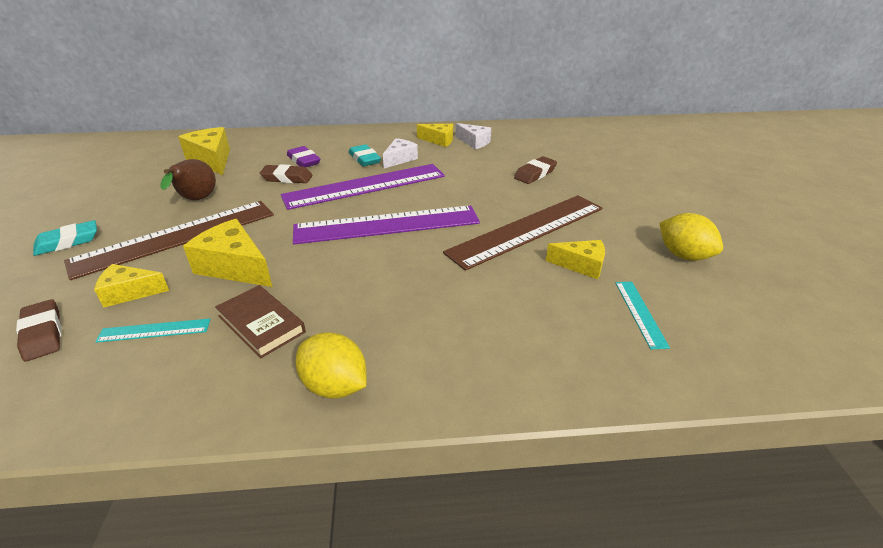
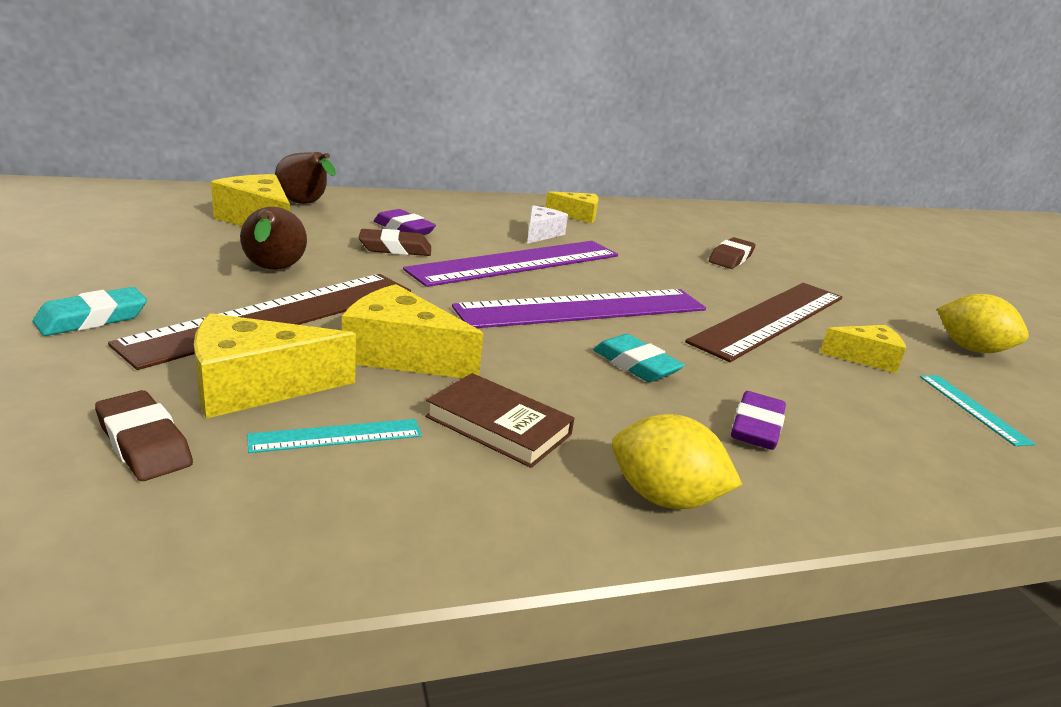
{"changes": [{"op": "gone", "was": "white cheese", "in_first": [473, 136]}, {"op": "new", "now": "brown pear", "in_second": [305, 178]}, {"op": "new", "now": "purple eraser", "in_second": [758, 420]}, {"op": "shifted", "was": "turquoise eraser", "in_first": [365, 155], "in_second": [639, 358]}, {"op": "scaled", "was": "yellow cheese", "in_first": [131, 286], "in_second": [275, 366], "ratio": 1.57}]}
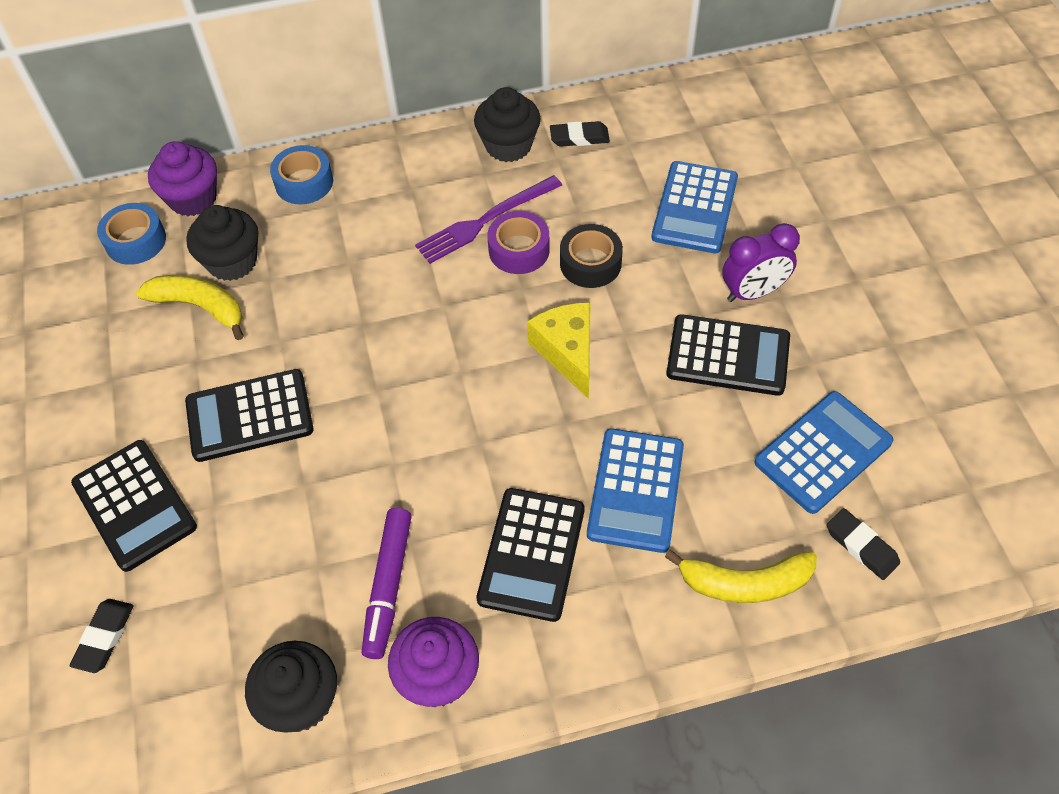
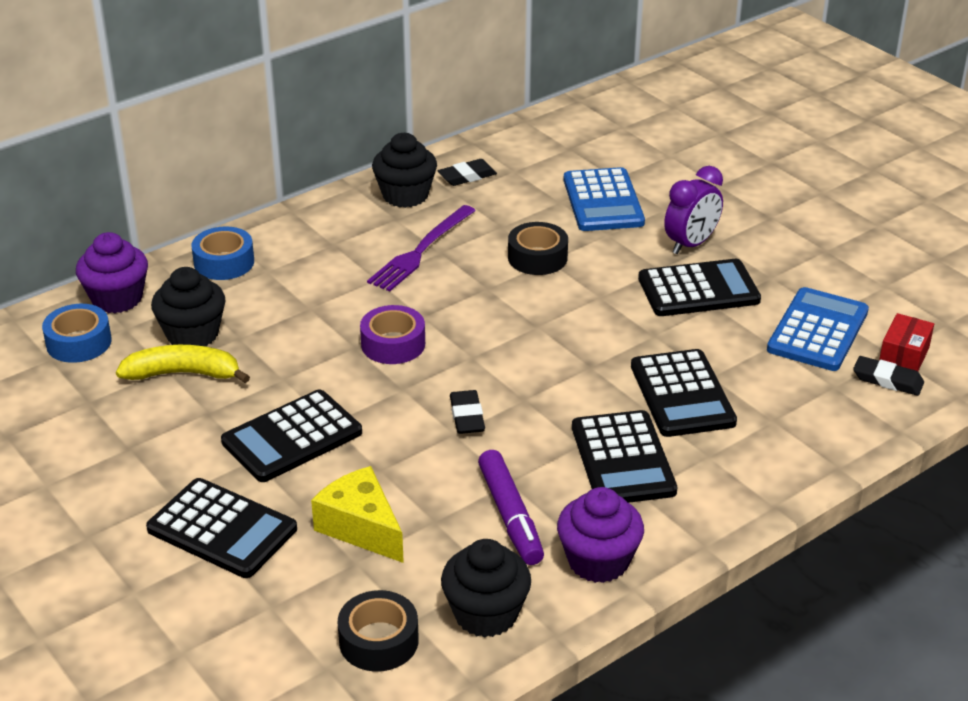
{"changes": [{"op": "gone", "was": "yellow banana", "in_first": [741, 576]}, {"op": "new", "now": "black tape", "in_second": [378, 631]}, {"op": "new", "now": "red box", "in_second": [906, 342]}, {"op": "shifted", "was": "black eraser", "in_first": [102, 636], "in_second": [467, 412]}, {"op": "shifted", "was": "purple tape", "in_first": [518, 242], "in_second": [392, 334]}, {"op": "shifted", "was": "yellow cheese", "in_first": [559, 350], "in_second": [357, 514]}, {"op": "repainted", "was": "blue calculator", "now": "black calculator", "in_first": [635, 490], "in_second": [684, 393]}]}
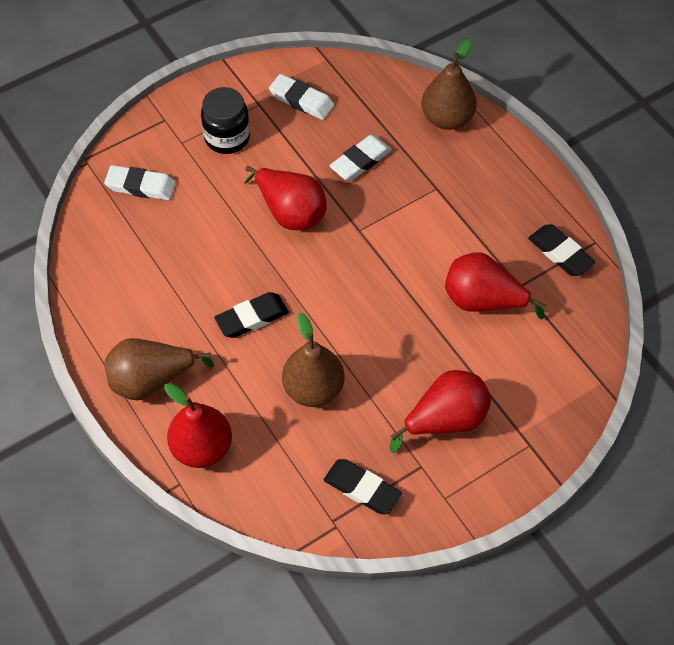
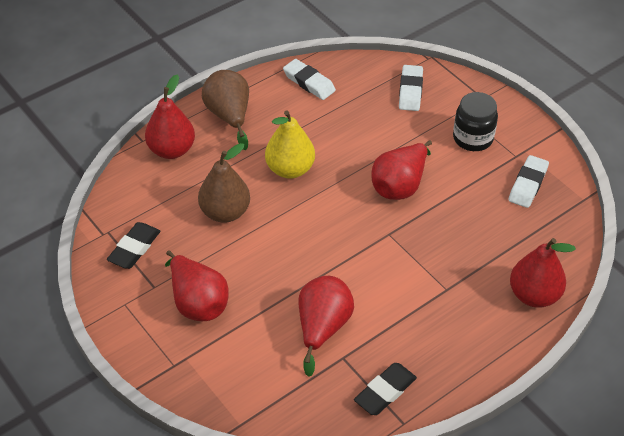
{"changes": [{"op": "shifted", "was": "white eraser", "in_first": [360, 158], "in_second": [309, 79]}, {"op": "swapped", "was": "black eraser", "now": "yellow pear", "in_first": [251, 315], "in_second": [290, 144]}, {"op": "repainted", "was": "brown pear", "now": "red pear", "in_first": [449, 84], "in_second": [543, 273]}]}
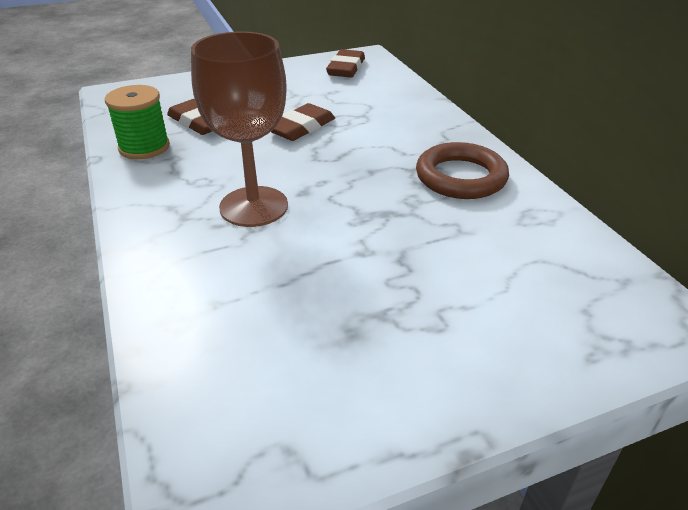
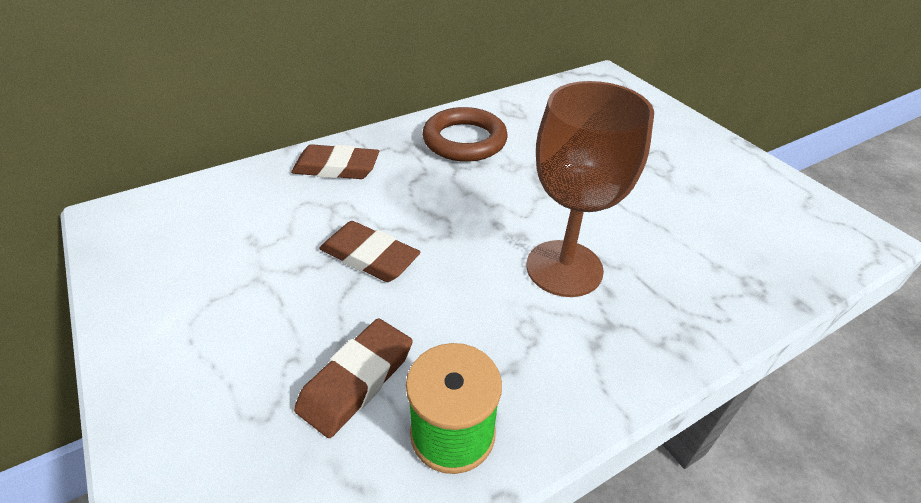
{"changes": [{"op": "shifted", "was": "brown eraser", "in_first": [345, 63], "in_second": [335, 161]}]}
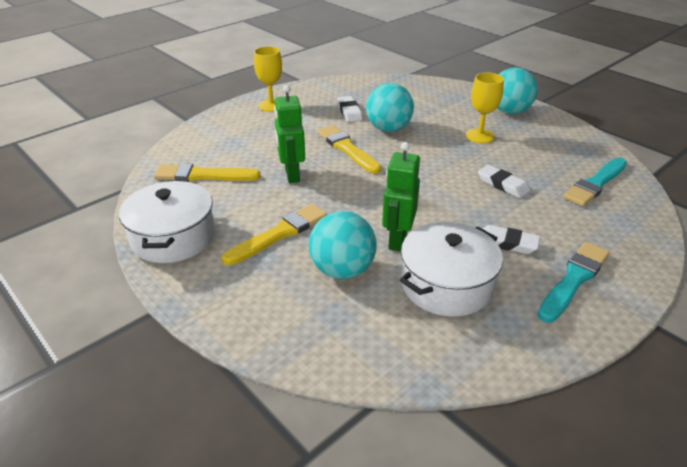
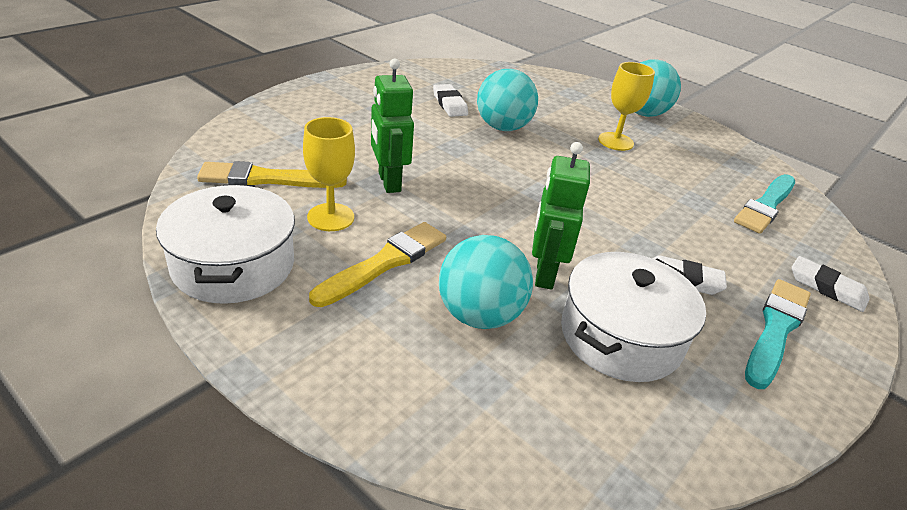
{"changes": [{"op": "gone", "was": "yellow brush", "in_first": [349, 149]}, {"op": "shifted", "was": "yellow goblet", "in_first": [268, 79], "in_second": [329, 174]}, {"op": "shifted", "was": "white eraser", "in_first": [504, 181], "in_second": [831, 284]}]}
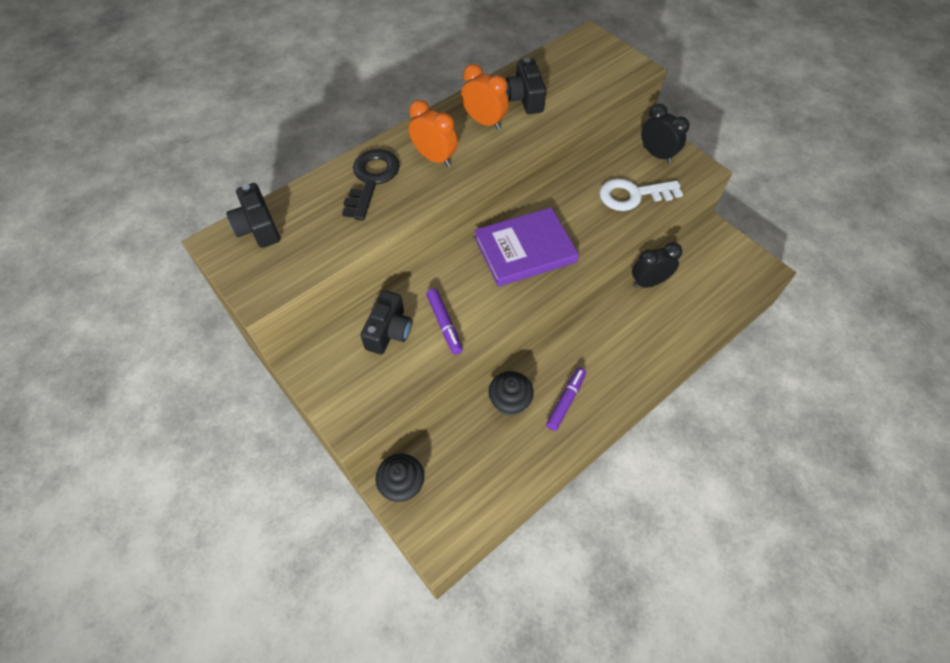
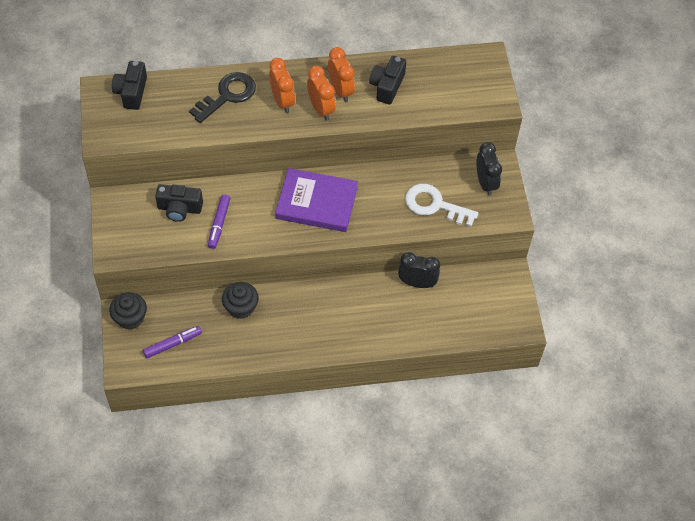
{"changes": [{"op": "new", "now": "orange clock", "in_second": [321, 93]}, {"op": "shifted", "was": "purple marker", "in_first": [566, 399], "in_second": [172, 342]}, {"op": "rotated", "was": "black camera", "in_first": [386, 322], "in_second": [179, 203], "clockwise": 45}]}
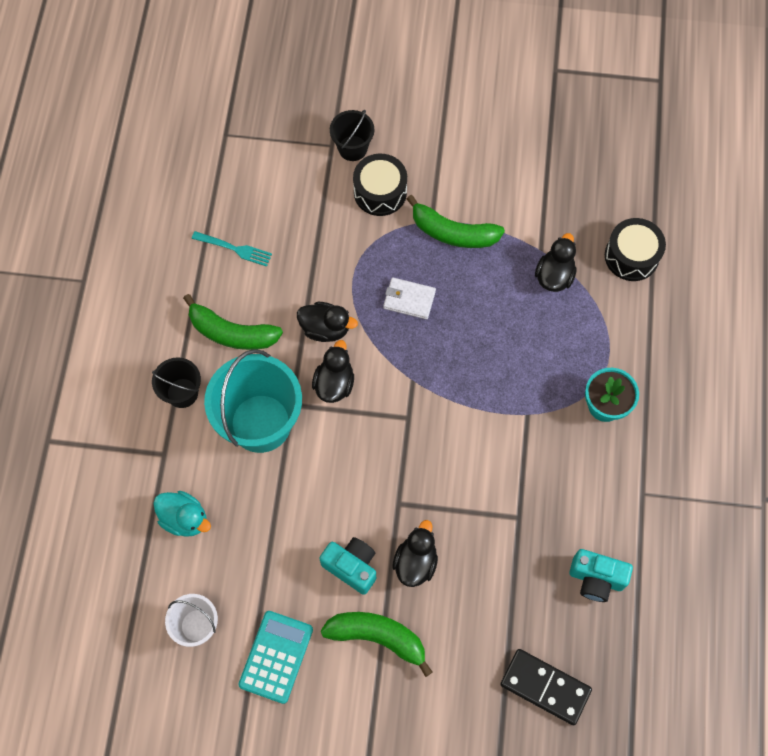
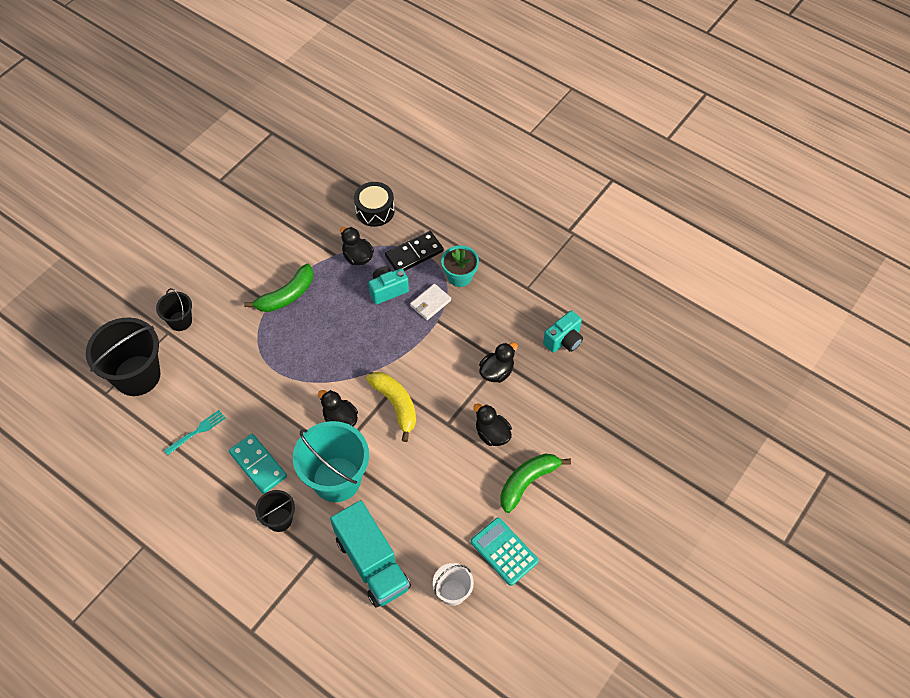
{"changes": [{"op": "gone", "was": "black drum", "in_first": [380, 185]}, {"op": "new", "now": "black bucket", "in_second": [123, 357]}, {"op": "new", "now": "yellow banana", "in_second": [391, 407]}, {"op": "shifted", "was": "black duck", "in_first": [327, 322], "in_second": [498, 363]}, {"op": "shifted", "was": "turquoise camera", "in_first": [347, 566], "in_second": [388, 285]}, {"op": "shifted", "was": "white wallet", "in_first": [409, 298], "in_second": [430, 302]}, {"op": "shifted", "was": "black domino", "in_first": [546, 687], "in_second": [414, 251]}, {"op": "swapped", "was": "turquoise duck", "now": "turquoise truck", "in_first": [182, 514], "in_second": [370, 554]}, {"op": "swapped", "was": "green banana", "now": "turquoise domino", "in_first": [233, 322], "in_second": [258, 464]}]}
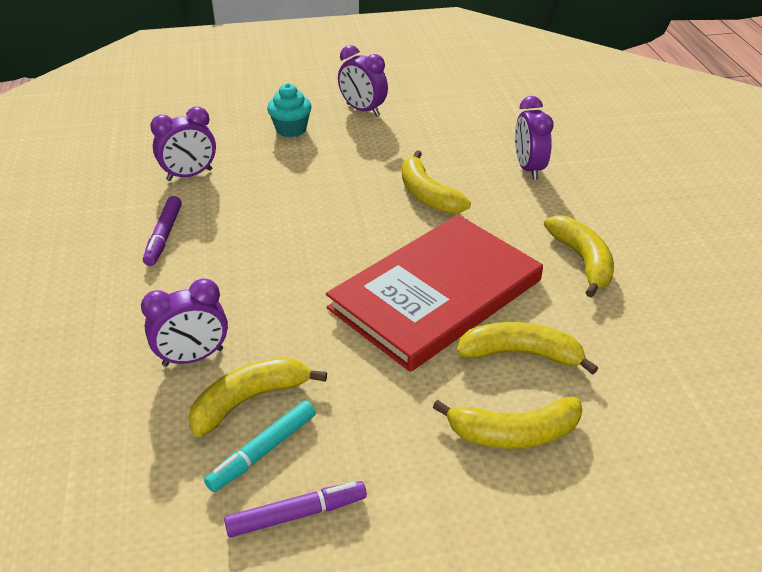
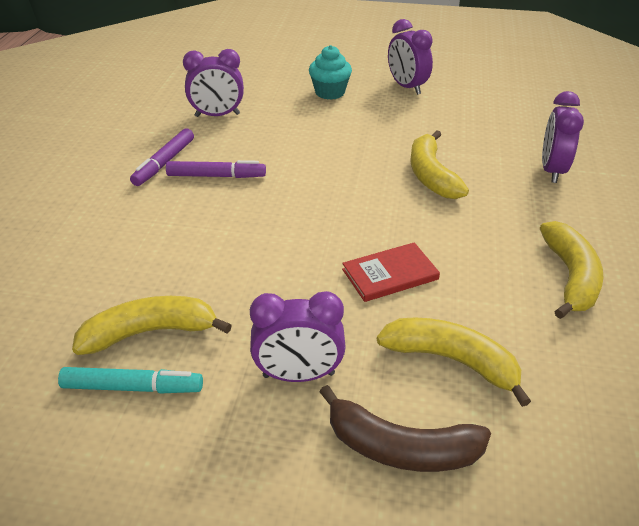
{"changes": [{"op": "shifted", "was": "purple clock", "in_first": [184, 322], "in_second": [298, 336]}, {"op": "shifted", "was": "purple marker", "in_first": [295, 509], "in_second": [216, 169]}, {"op": "repainted", "was": "yellow banana", "now": "brown banana", "in_first": [508, 423], "in_second": [405, 428]}, {"op": "rotated", "was": "turquoise marker", "in_first": [260, 446], "in_second": [130, 380], "clockwise": -150}, {"op": "scaled", "was": "red book", "in_first": [434, 293], "in_second": [391, 272], "ratio": 0.4}]}
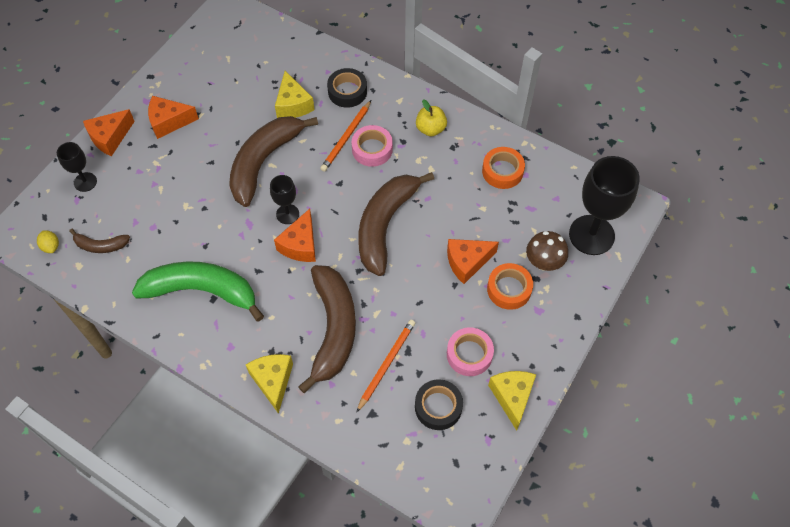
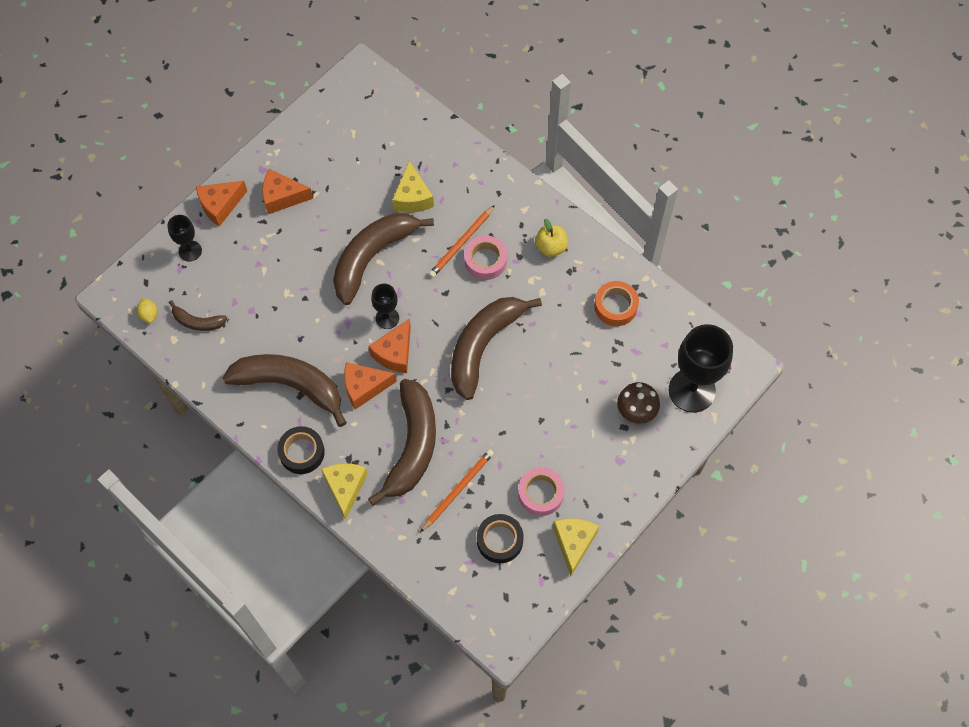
{"changes": [{"op": "gone", "was": "orange tape", "in_first": [510, 286]}, {"op": "shifted", "was": "black tape", "in_first": [347, 88], "in_second": [301, 450]}, {"op": "shifted", "was": "orange cheese", "in_first": [473, 261], "in_second": [370, 385]}, {"op": "repainted", "was": "green banana", "now": "brown banana", "in_first": [198, 291], "in_second": [285, 390]}]}
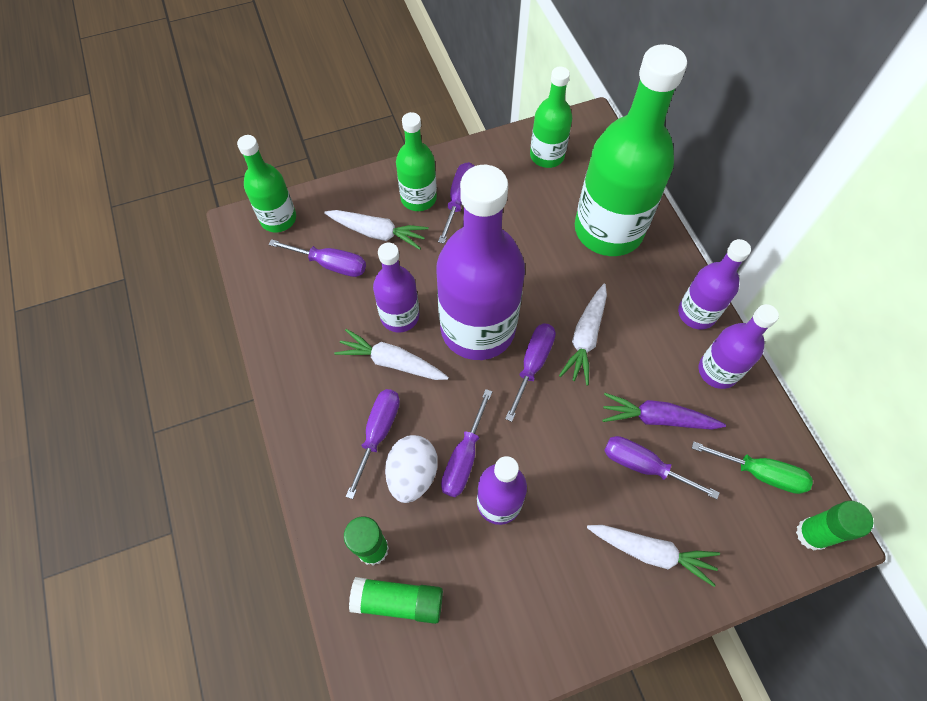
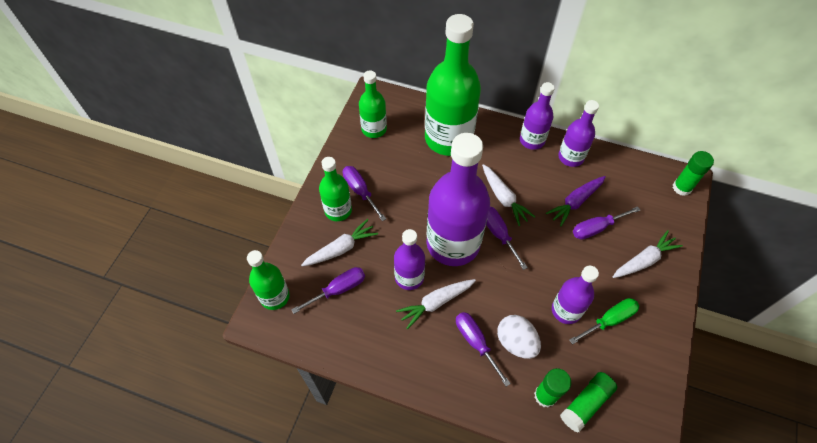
{"changes": [{"op": "gone", "was": "purple screwdriver", "in_first": [466, 443]}, {"op": "shifted", "was": "green screwdriver", "in_first": [752, 467], "in_second": [604, 321]}]}
